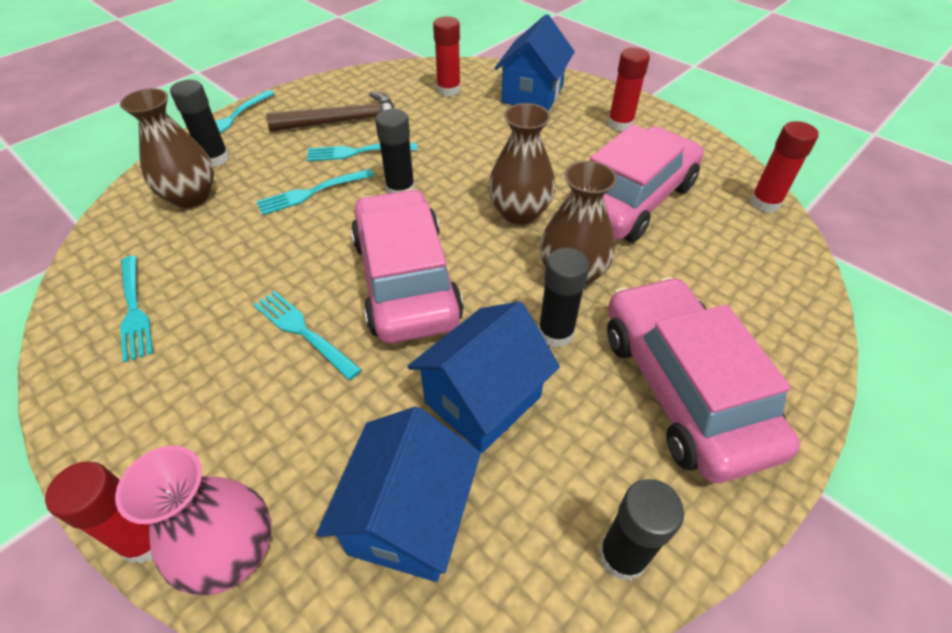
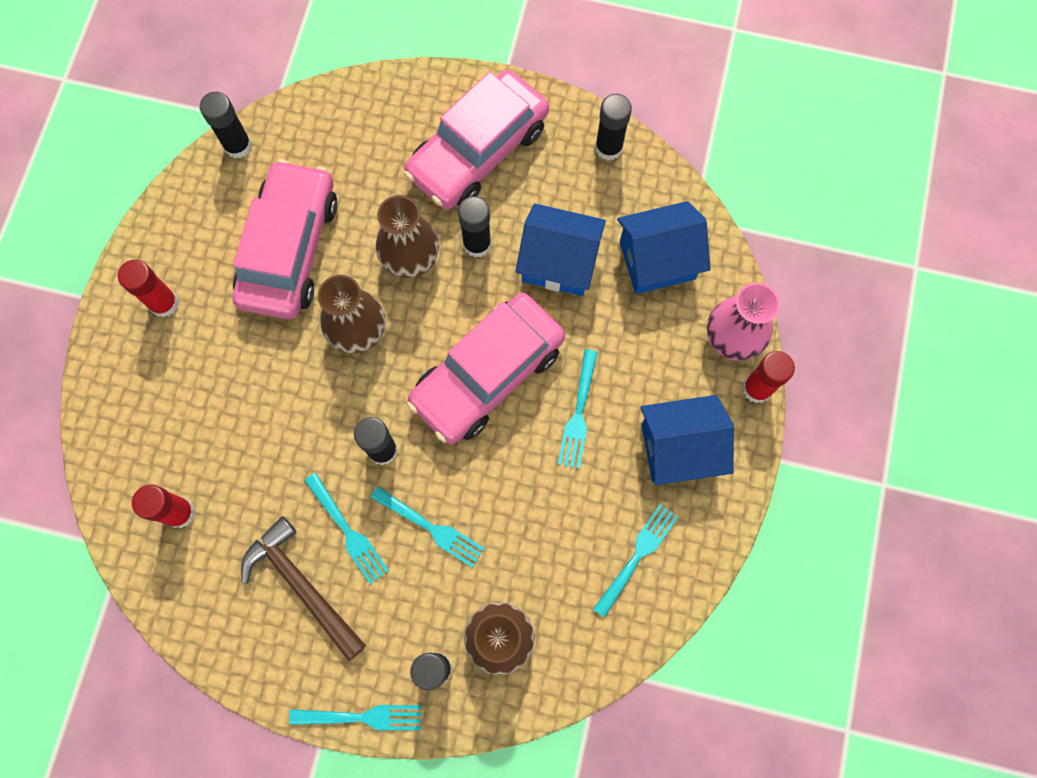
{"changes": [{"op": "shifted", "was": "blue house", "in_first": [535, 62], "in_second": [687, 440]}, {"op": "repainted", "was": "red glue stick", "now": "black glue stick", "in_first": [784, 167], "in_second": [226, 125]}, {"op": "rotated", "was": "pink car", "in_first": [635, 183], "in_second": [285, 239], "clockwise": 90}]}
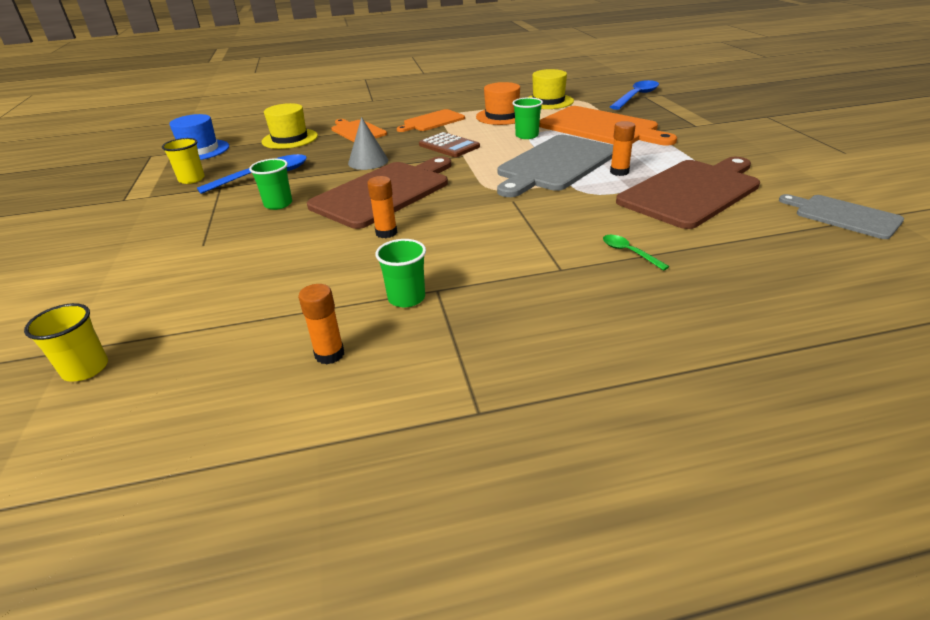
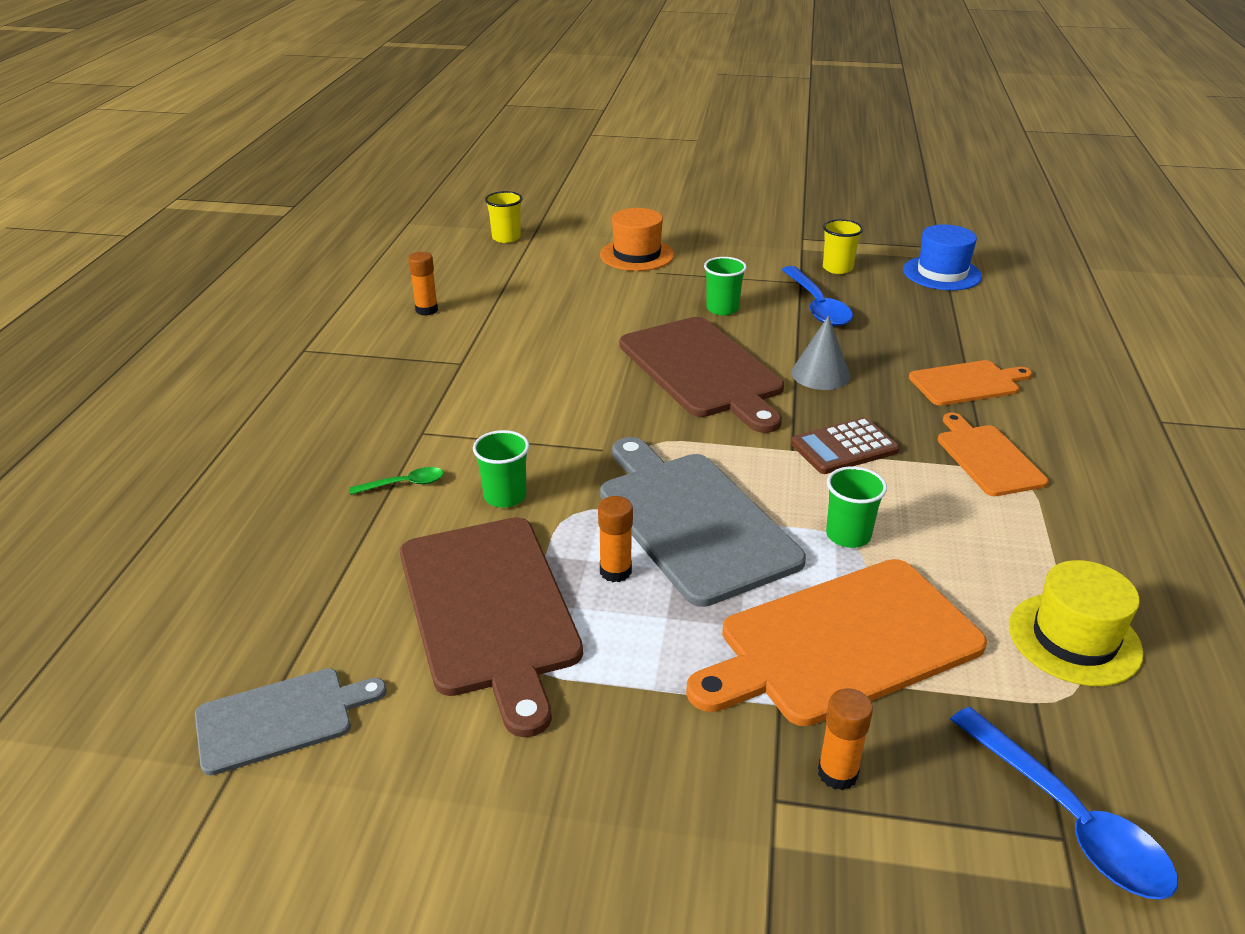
{"changes": [{"op": "gone", "was": "yellow hat", "in_first": [289, 126]}, {"op": "shifted", "was": "orange glue stick", "in_first": [382, 207], "in_second": [845, 739]}, {"op": "shifted", "was": "green cup", "in_first": [400, 273], "in_second": [501, 469]}, {"op": "shifted", "was": "orange hat", "in_first": [498, 103], "in_second": [637, 239]}]}
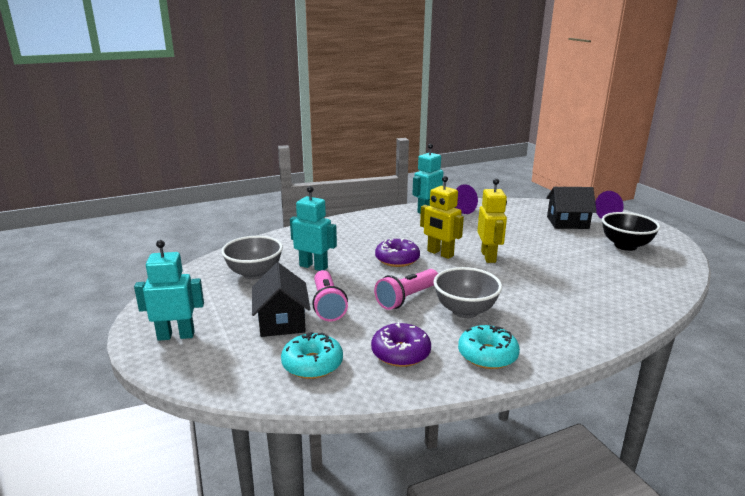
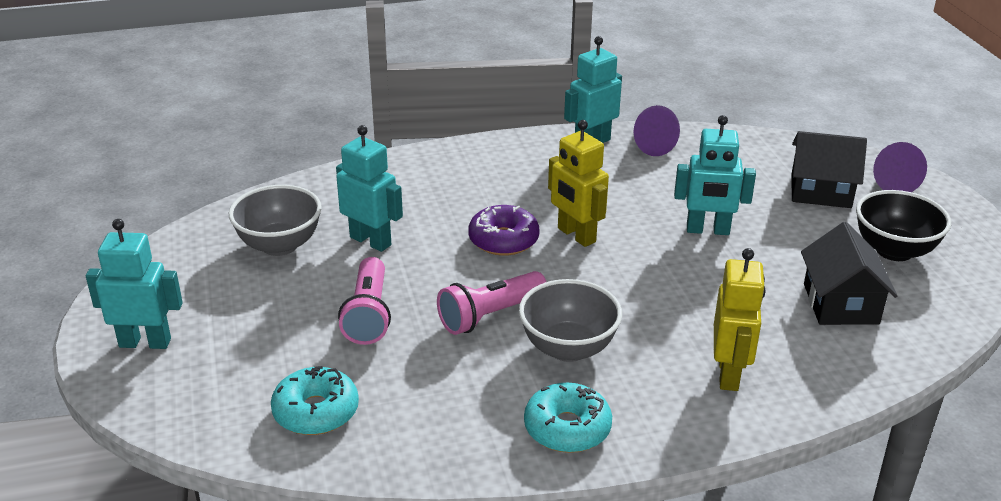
{"changes": [{"op": "gone", "was": "purple donut", "in_first": [401, 344]}, {"op": "new", "now": "turquoise robot", "in_second": [715, 175]}, {"op": "shifted", "was": "black house", "in_first": [281, 300], "in_second": [849, 273]}, {"op": "shifted", "was": "yellow robot", "in_first": [492, 221], "in_second": [740, 319]}]}
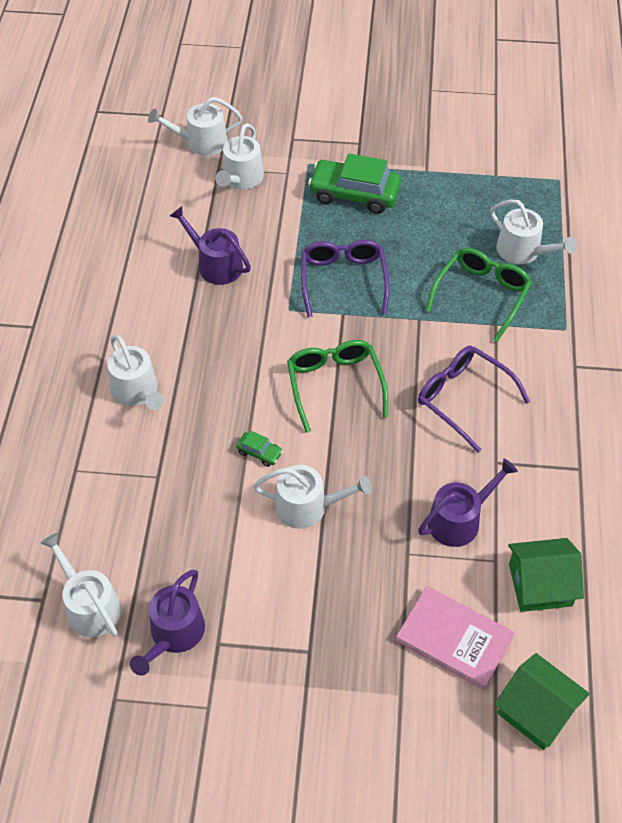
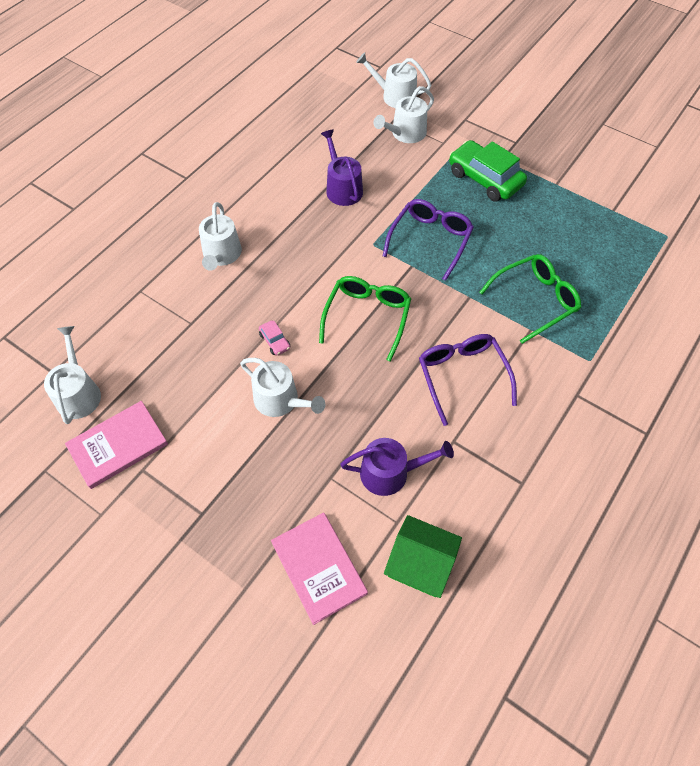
{"changes": [{"op": "gone", "was": "white watering can", "in_first": [533, 231]}, {"op": "gone", "was": "green house", "in_first": [542, 701]}, {"op": "swapped", "was": "purple watering can", "now": "pink book", "in_first": [167, 623], "in_second": [116, 445]}, {"op": "repainted", "was": "green car", "now": "pink car", "in_first": [259, 449], "in_second": [274, 337]}]}
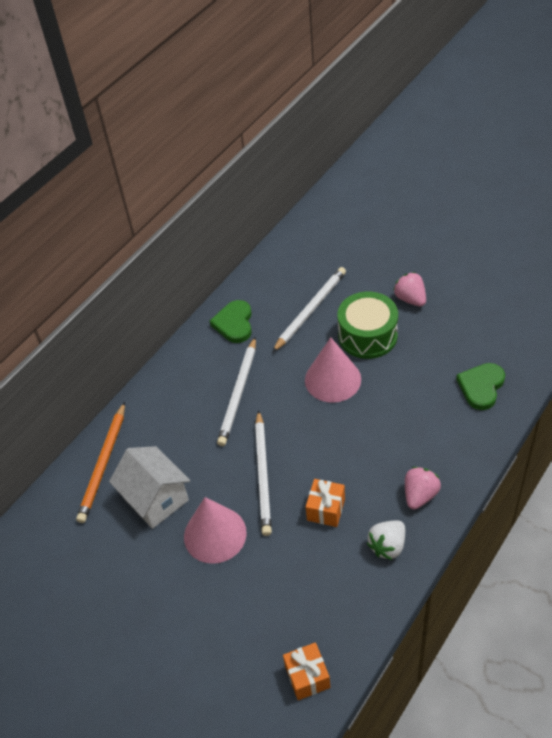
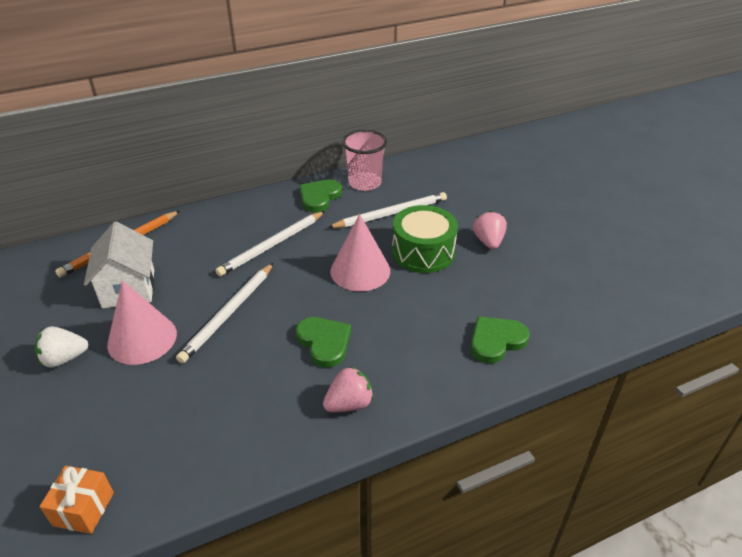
{"changes": [{"op": "gone", "was": "orange gift", "in_first": [325, 503]}, {"op": "new", "now": "green heart", "in_second": [323, 342]}, {"op": "new", "now": "pink cup", "in_second": [364, 160]}, {"op": "shifted", "was": "white strawberry", "in_first": [386, 540], "in_second": [62, 347]}]}
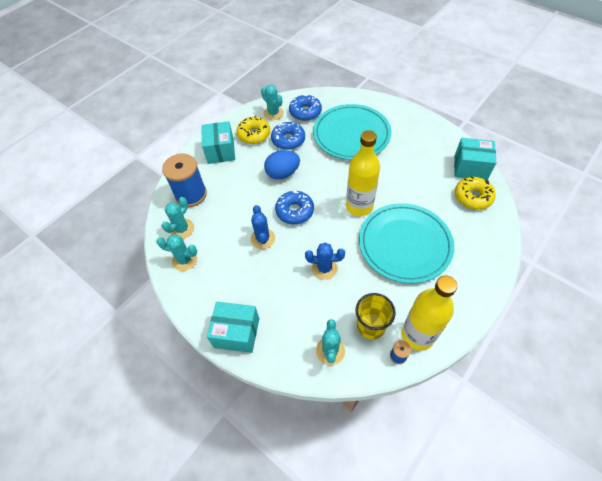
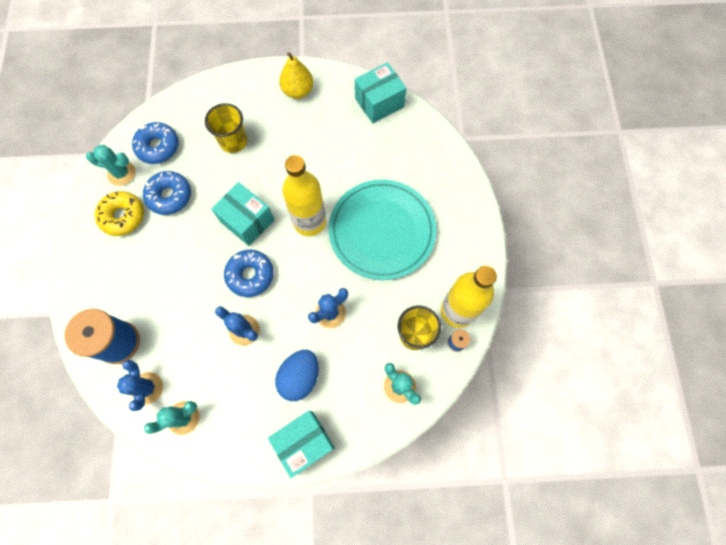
{"changes": [{"op": "gone", "was": "yellow donut", "in_first": [475, 193]}, {"op": "new", "now": "yellow pear", "in_second": [296, 75]}, {"op": "shifted", "was": "turquoise box", "in_first": [218, 142], "in_second": [242, 214]}, {"op": "shifted", "was": "blue egg", "in_first": [282, 165], "in_second": [297, 375]}, {"op": "swapped", "was": "turquoise plate", "now": "yellow cup", "in_first": [352, 132], "in_second": [226, 128]}, {"op": "repainted", "was": "turquoise cactus", "now": "blue cactus", "in_first": [177, 218], "in_second": [140, 385]}]}
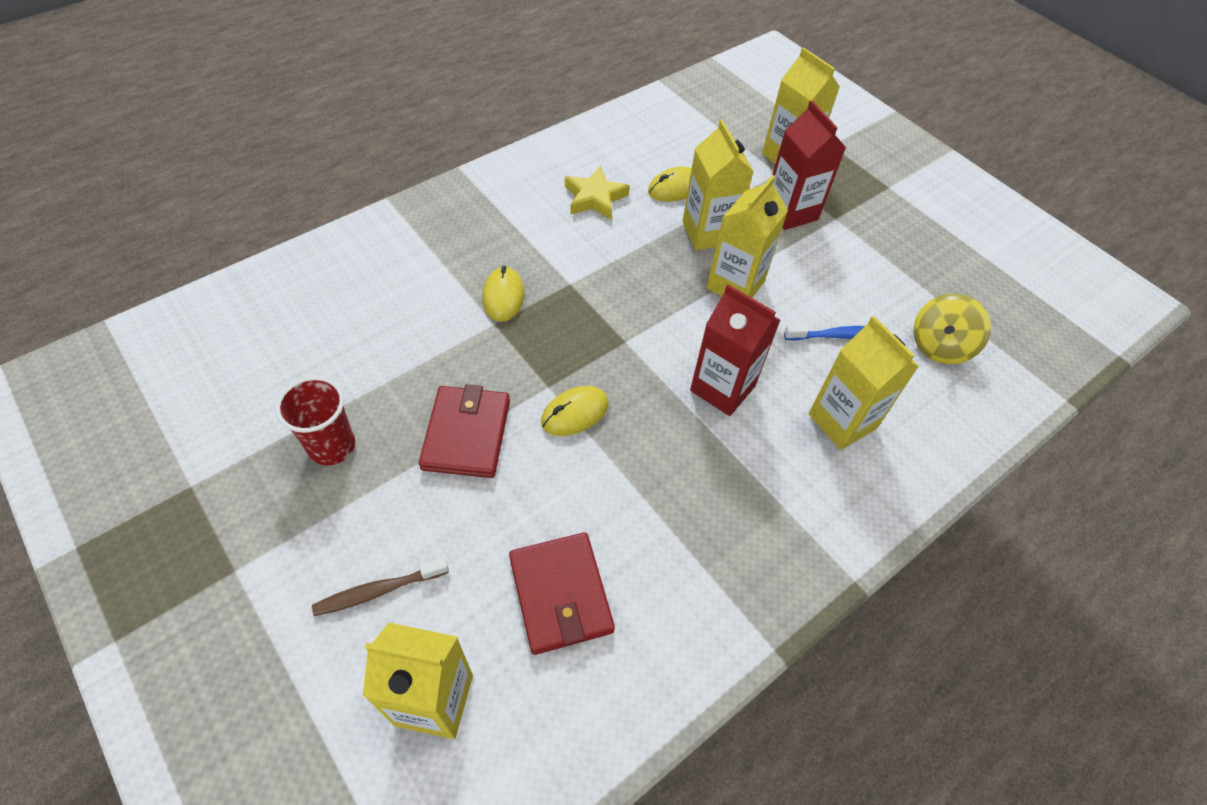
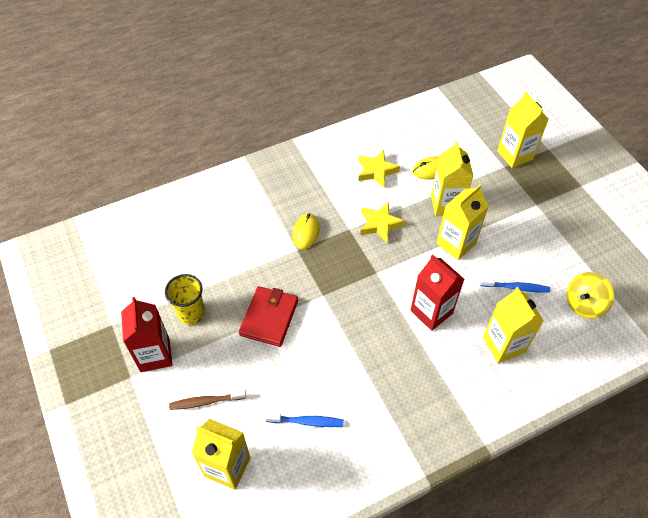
{"changes": [{"op": "gone", "was": "yellow mouse", "in_first": [575, 411]}, {"op": "new", "now": "yellow star", "in_second": [382, 222]}, {"op": "shifted", "was": "red carton", "in_first": [809, 165], "in_second": [146, 334]}, {"op": "swapped", "was": "red wallet", "now": "blue toothbrush", "in_first": [562, 593], "in_second": [304, 420]}, {"op": "repainted", "was": "red cup", "now": "yellow cup", "in_first": [316, 421], "in_second": [185, 299]}]}
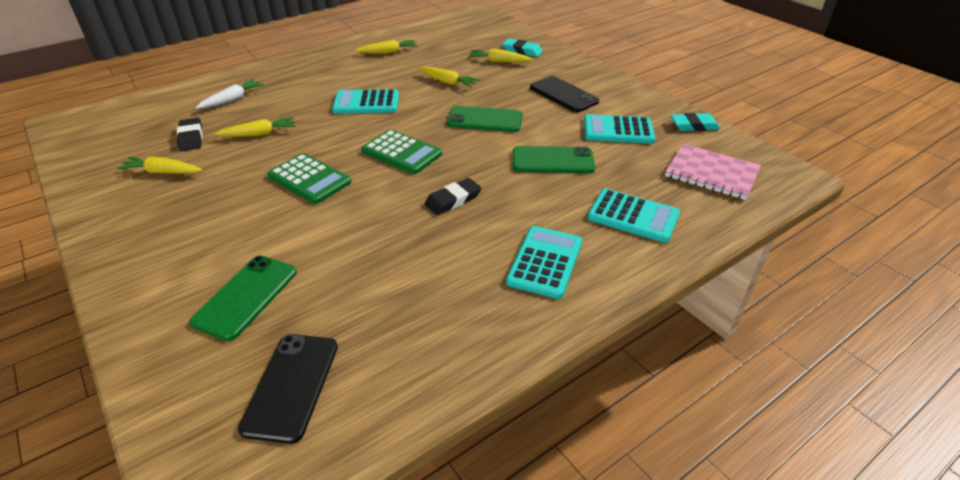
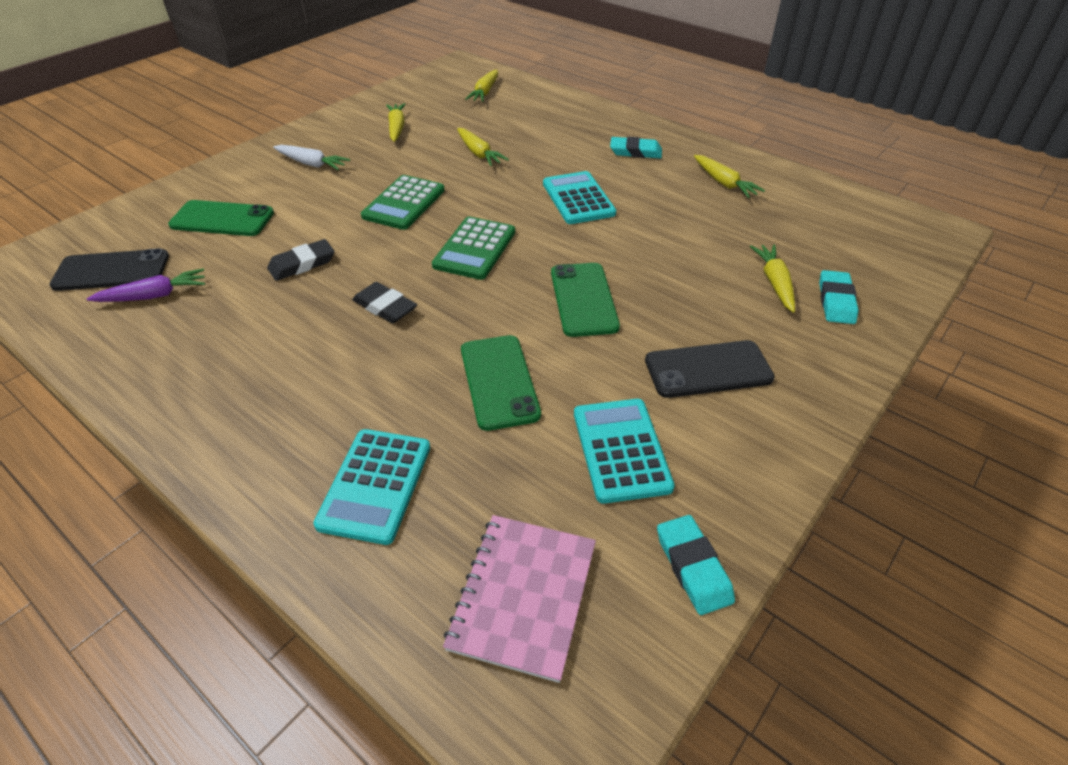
{"changes": [{"op": "gone", "was": "turquoise calculator", "in_first": [544, 262]}, {"op": "new", "now": "purple carrot", "in_second": [146, 285]}, {"op": "new", "now": "turquoise eraser", "in_second": [636, 147]}, {"op": "shifted", "was": "black eraser", "in_first": [190, 134], "in_second": [301, 260]}, {"op": "shifted", "was": "white carrot", "in_first": [229, 94], "in_second": [311, 157]}, {"op": "shifted", "was": "yellow carrot", "in_first": [448, 76], "in_second": [481, 86]}, {"op": "rotated", "was": "black phone", "in_first": [564, 94], "in_second": [710, 369], "clockwise": 45}]}
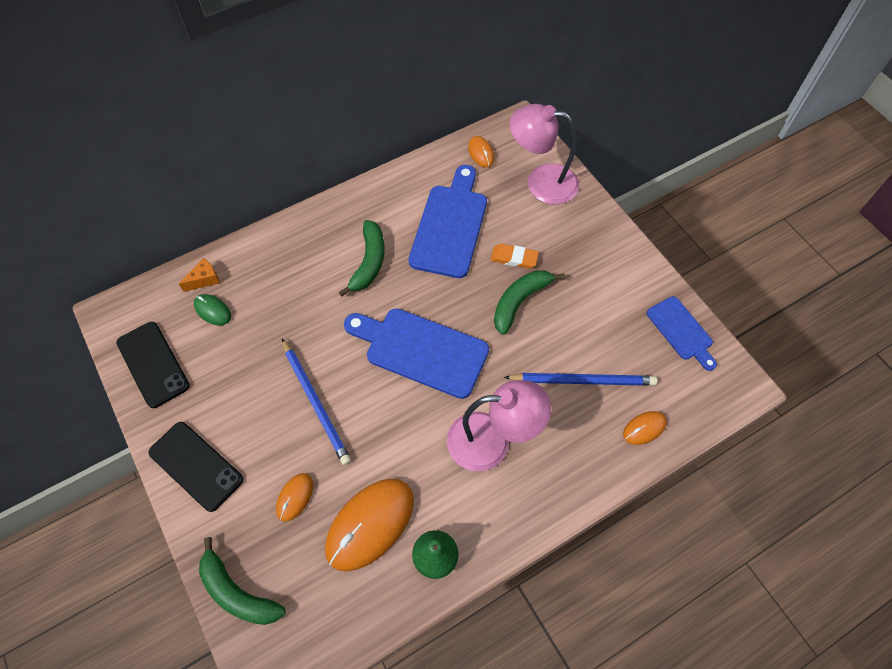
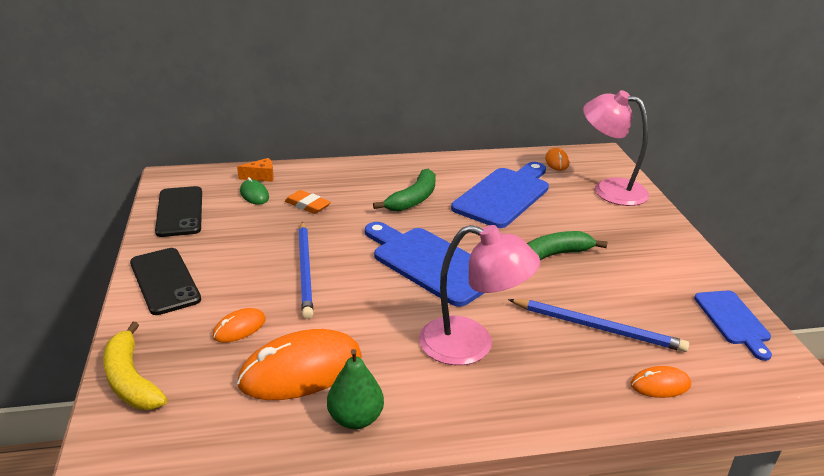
{"changes": [{"op": "shifted", "was": "orange eraser", "in_first": [515, 256], "in_second": [308, 202]}, {"op": "repainted", "was": "green banana", "now": "yellow banana", "in_first": [242, 581], "in_second": [135, 366]}]}
